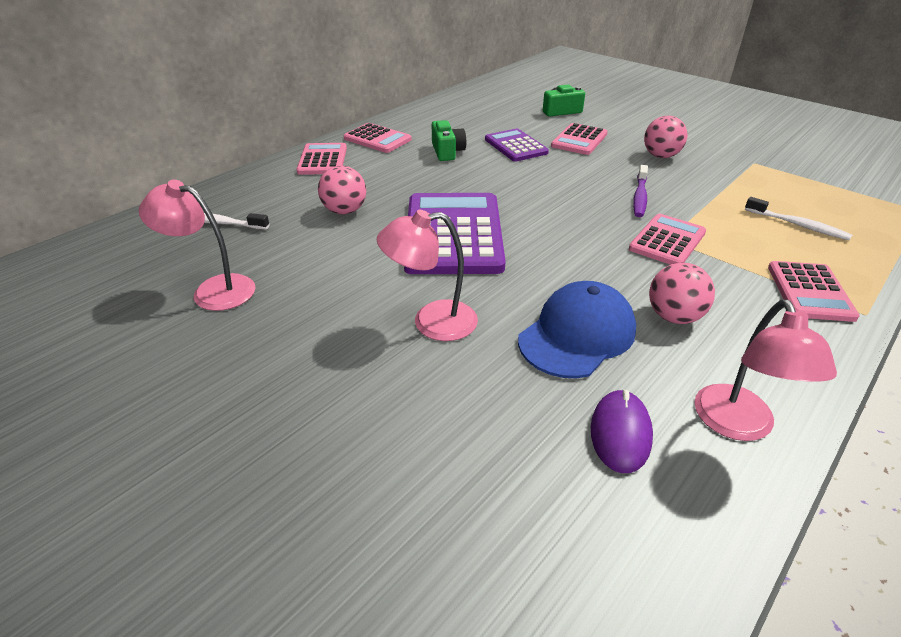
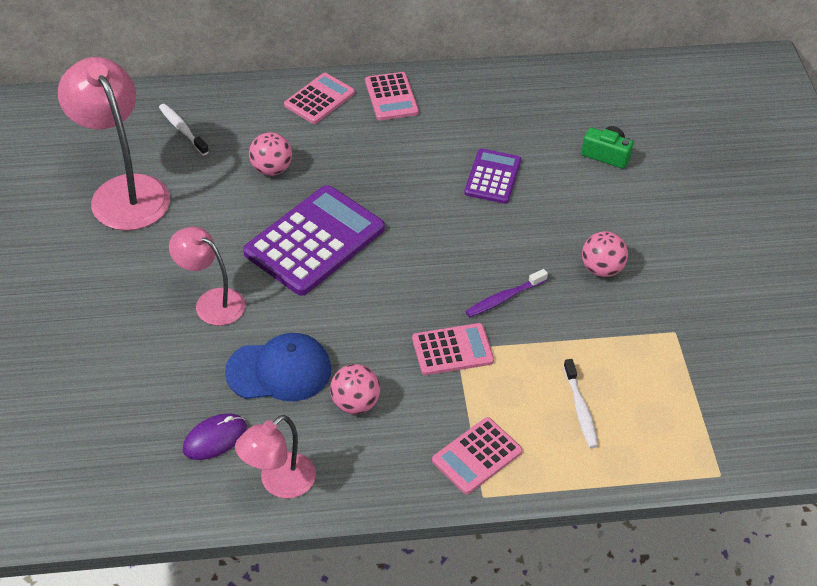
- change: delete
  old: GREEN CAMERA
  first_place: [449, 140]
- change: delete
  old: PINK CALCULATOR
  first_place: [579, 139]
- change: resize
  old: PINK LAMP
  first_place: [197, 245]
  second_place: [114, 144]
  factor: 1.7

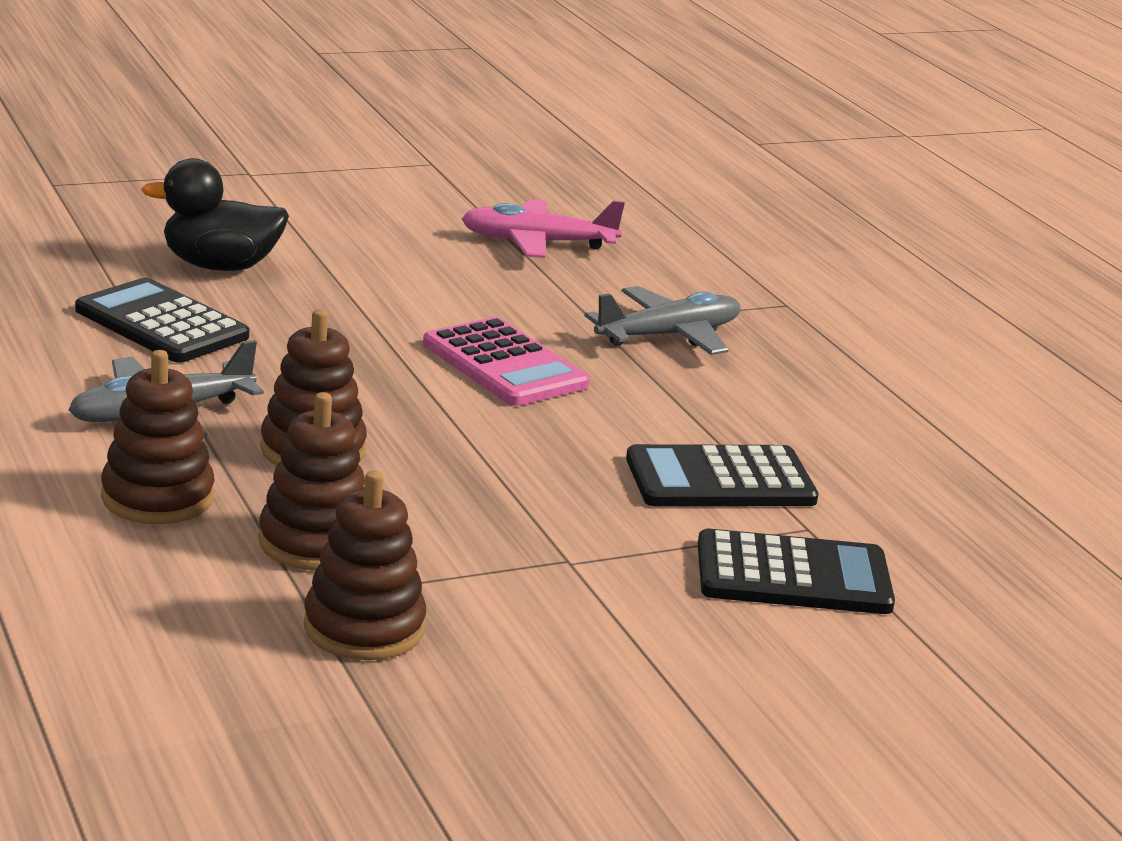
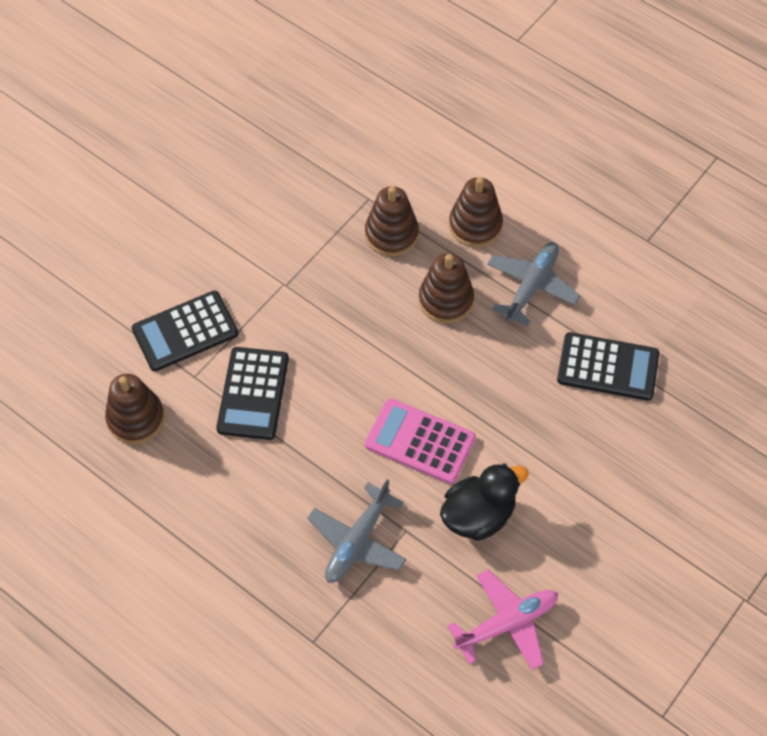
- change: move
  old: BLACK DUCK
  first_place: [215, 214]
  second_place: [484, 502]
- change: move
  old: BROWN STACKING TOY
  first_place: [364, 565]
  second_place: [135, 409]
- change: rotate
  old: BLACK CALCULATOR
  first_place: [722, 475]
  second_place: [252, 393]
  degrees: 135

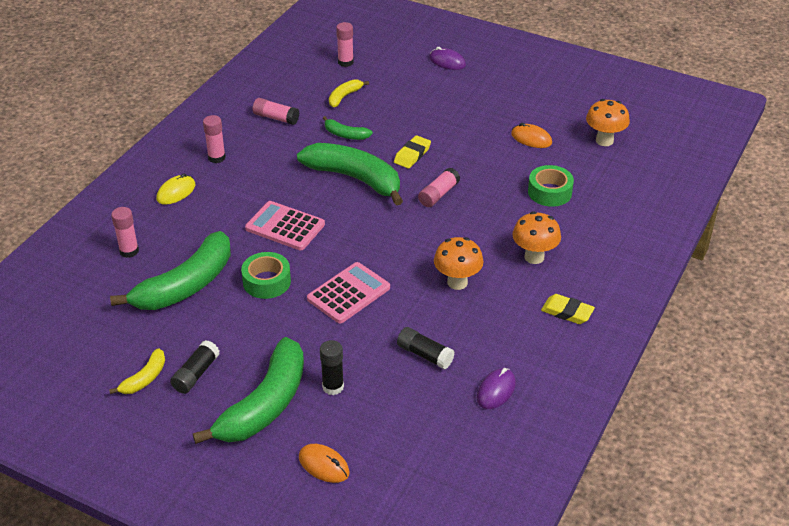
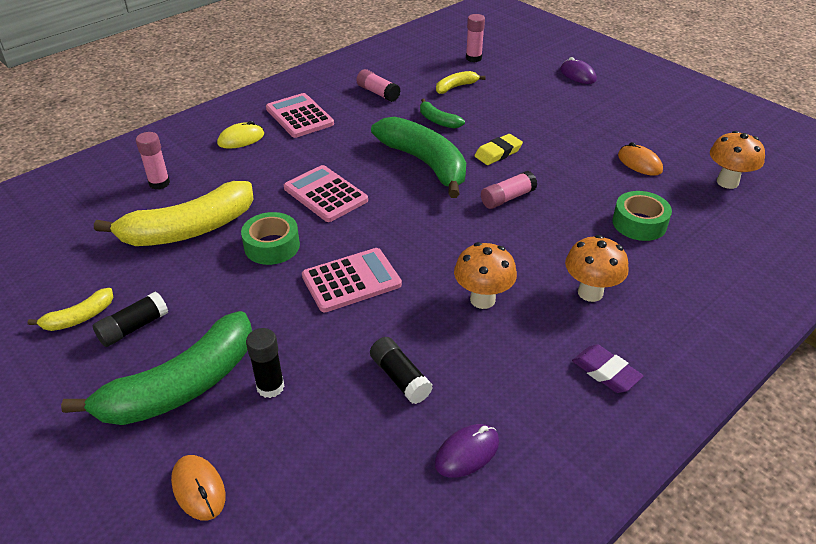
- change: replace
  old: PINK GLUE STICK
  new: PINK CALCULATOR
  first_place: [214, 139]
  second_place: [300, 115]
- change: recolor
  old: GREEN BANANA
  new: YELLOW BANANA
  first_place: [170, 270]
  second_place: [174, 213]
- change: recolor
  old: YELLOW ERASER
  new: PURPLE ERASER
  first_place: [568, 309]
  second_place: [607, 368]

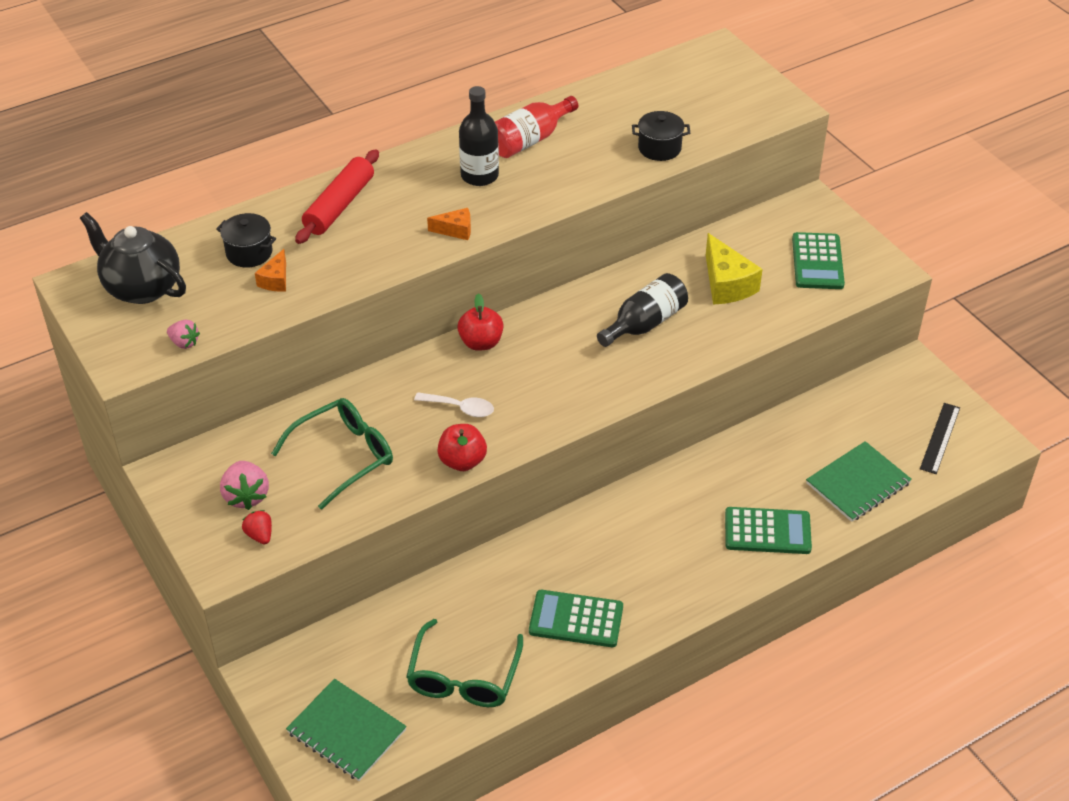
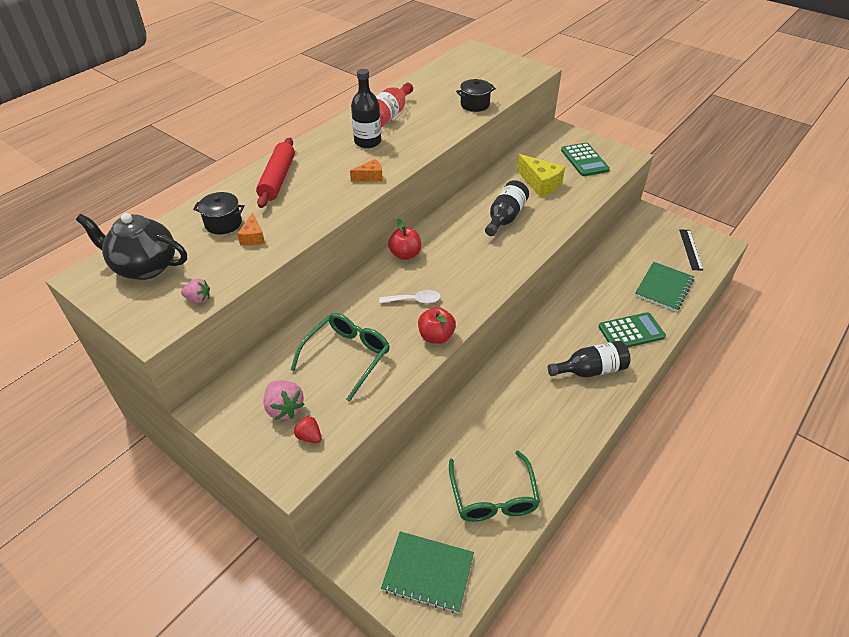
- change: delete
  old: GREEN CALCULATOR
  first_place: [576, 618]
- change: insert
  new: BLACK BOTTLE
  second_place: [589, 359]

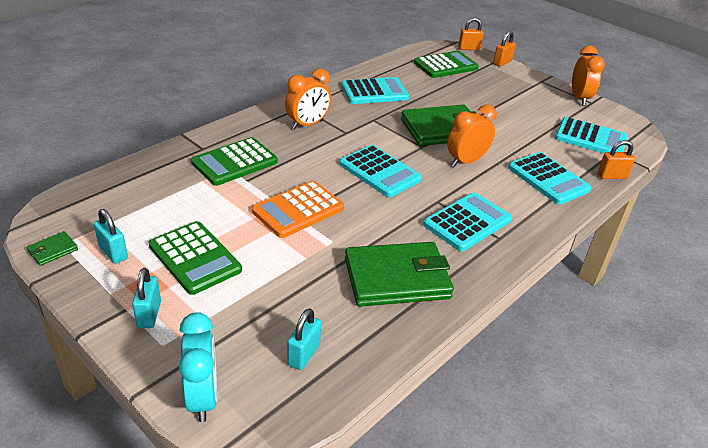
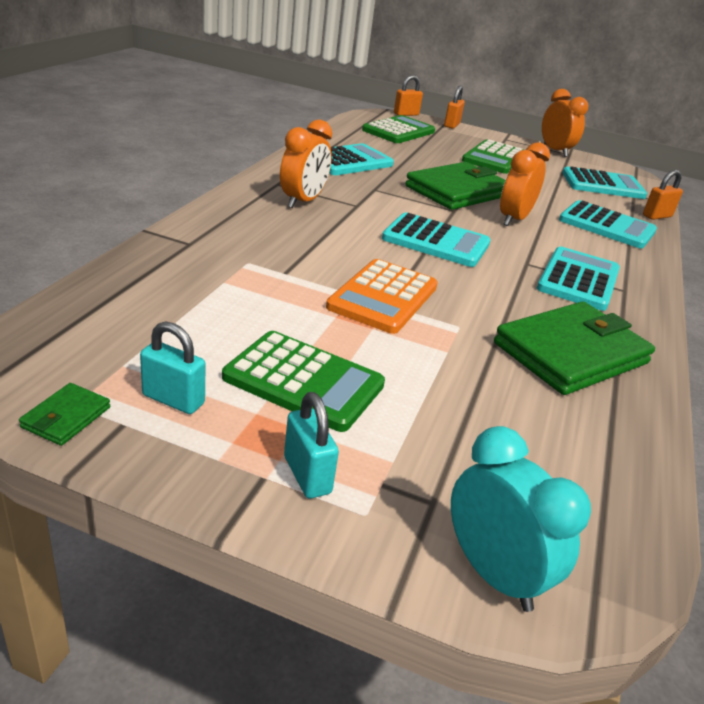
- change: delete
  old: TURQUOISE PADLOCK
  first_place: [304, 339]
- change: move
  old: GREEN CALCULATOR
  first_place: [234, 161]
  second_place: [493, 156]

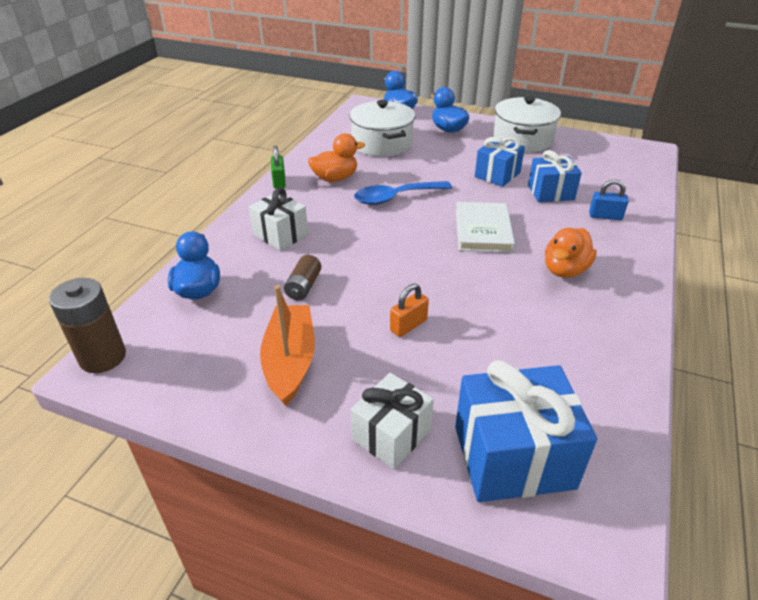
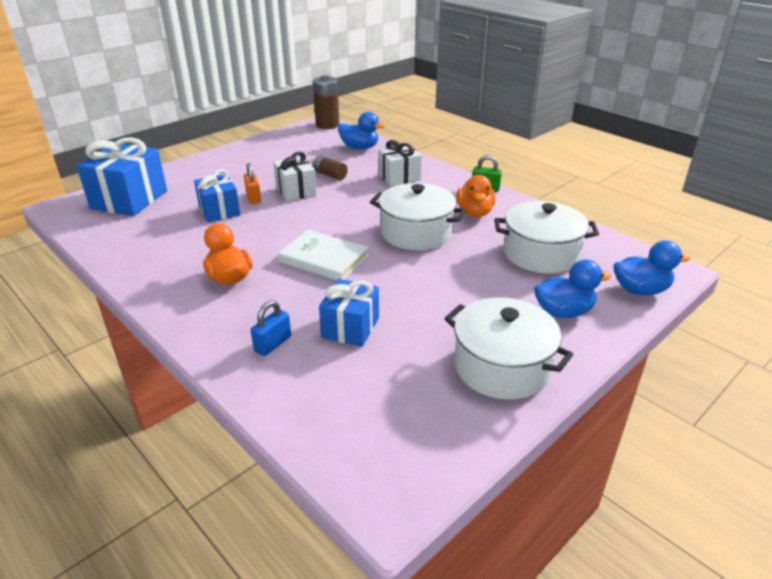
- change: delete
  old: ORANGE BOAT
  first_place: [287, 345]
- change: move
  old: WHITE GIFT
  first_place: [392, 421]
  second_place: [295, 177]
- change: move
  old: BLUE GIFT
  first_place: [500, 162]
  second_place: [217, 196]
- change: replace
  old: BLUE SPOON
  new: WHITE POT
  first_place: [403, 193]
  second_place: [418, 216]

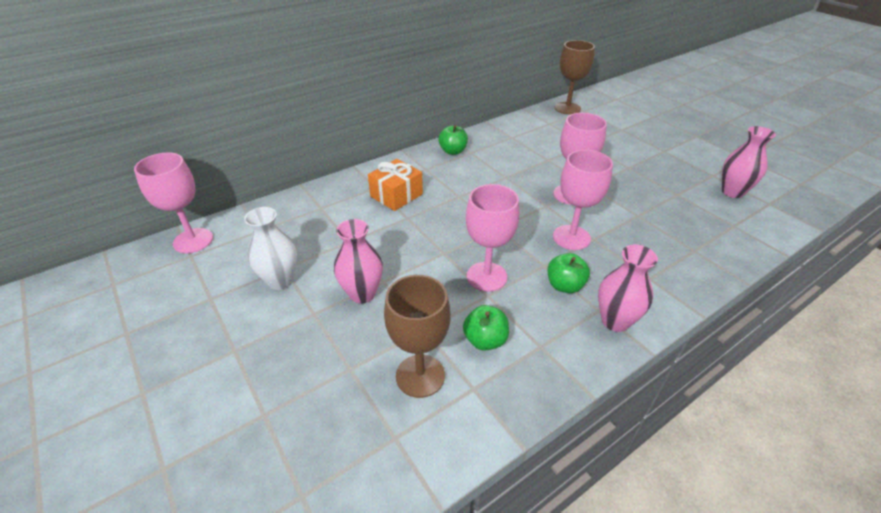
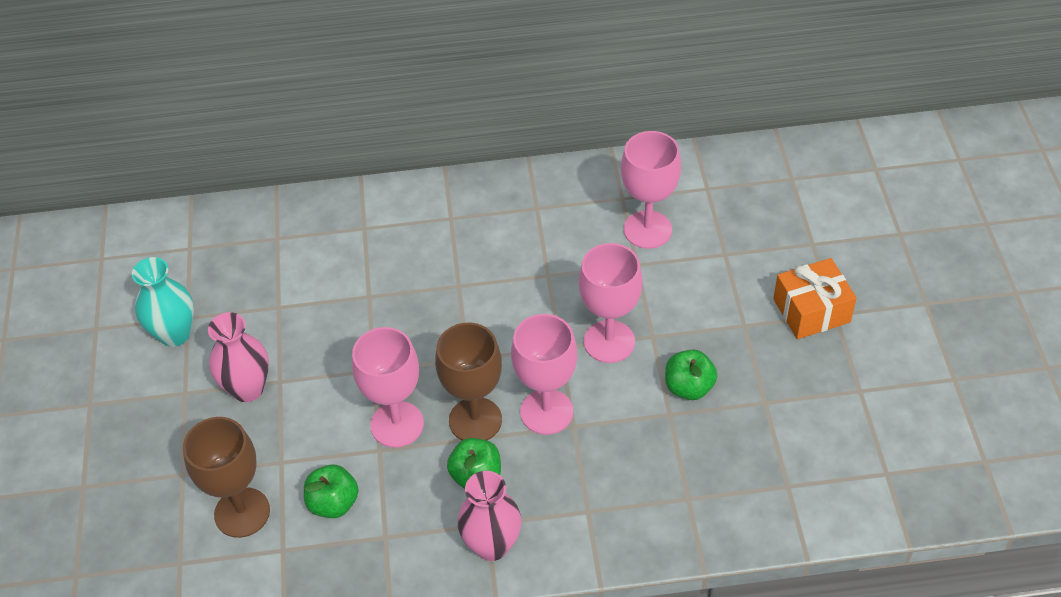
- change: delete
  old: PINK VASE
  first_place: [749, 162]
- change: move
  old: PINK GOBLET
  first_place: [173, 203]
  second_place: [651, 190]
- change: move
  old: ORANGE GIFT
  first_place: [395, 185]
  second_place: [815, 298]
- change: move
  old: GREEN APPLE
  first_place: [453, 140]
  second_place: [691, 374]
- change: move
  old: BROWN GOBLET
  first_place: [575, 77]
  second_place: [468, 381]
- change: recolor
  old: WHITE VASE
  new: TURQUOISE VASE
  first_place: [270, 248]
  second_place: [163, 302]

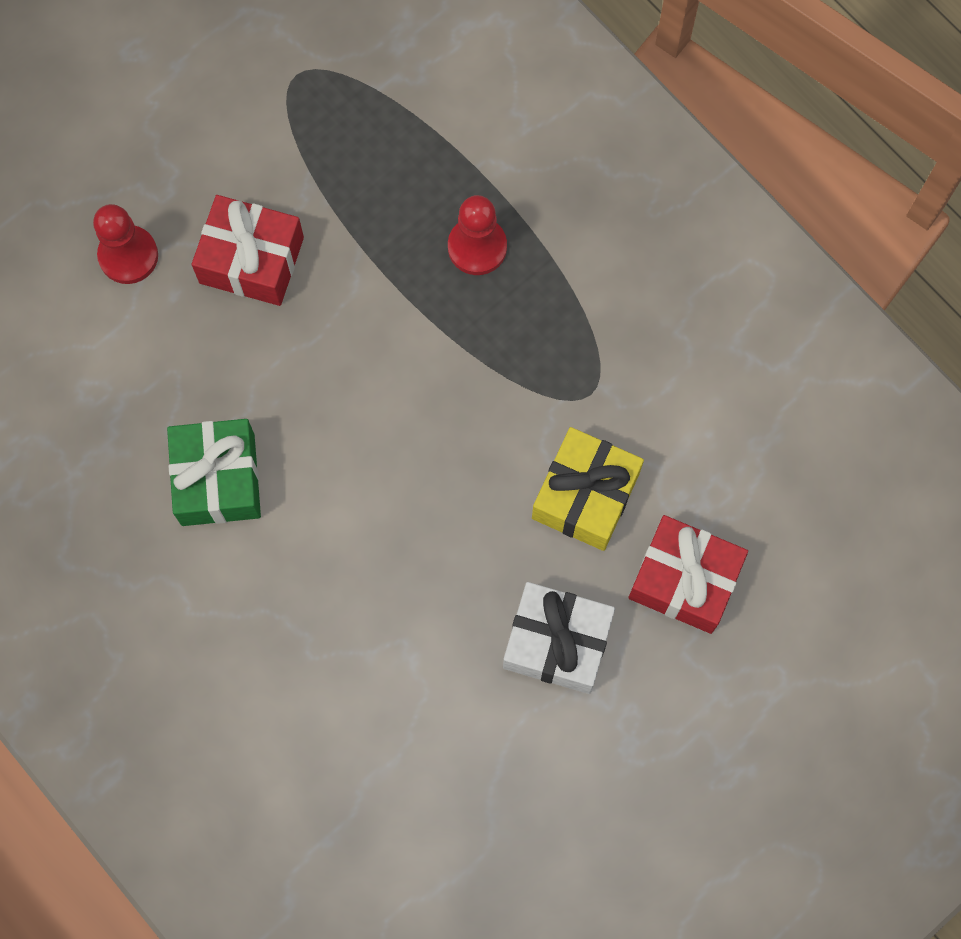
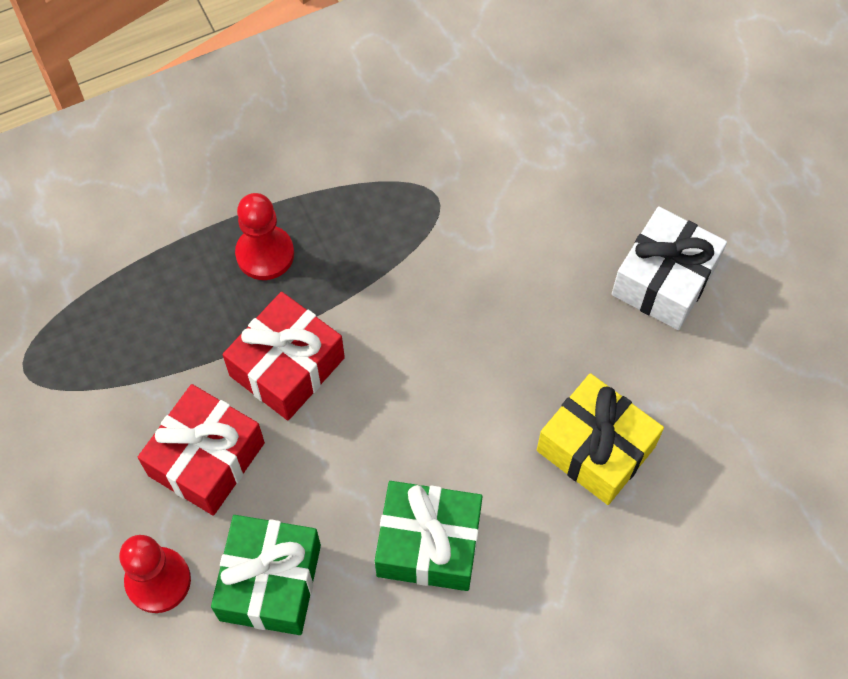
- change: insert
  new: GREEN GIFT
  second_place: [266, 575]
- change: move
  old: YELLOW GIFT
  first_place: [588, 489]
  second_place: [600, 439]
- change: move
  old: RED GIFT
  first_place: [688, 574]
  second_place: [283, 356]

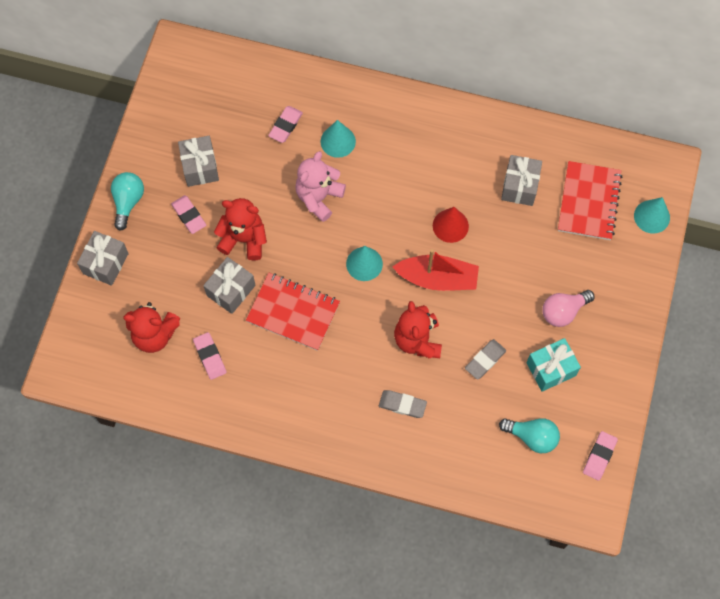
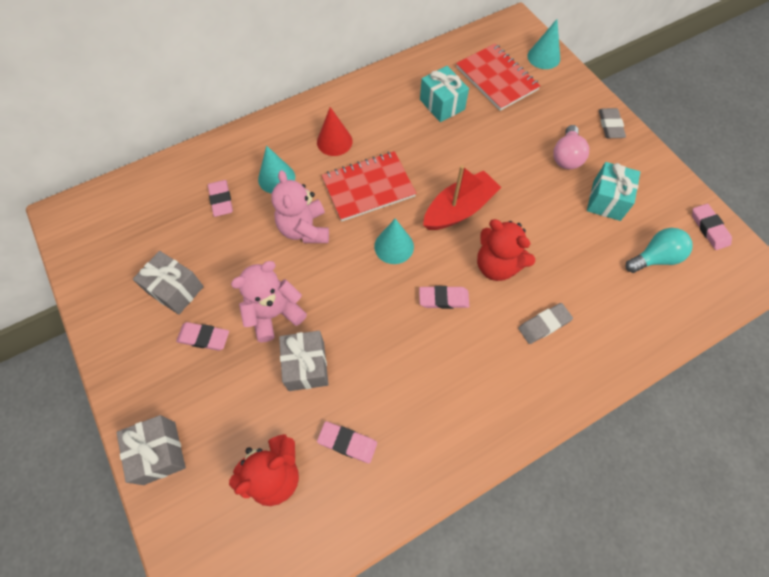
- change: delete
  old: TURQUOISE LIGHT BULB
  first_place: [127, 201]
- change: insert
  new: PINK ERASER
  second_place: [444, 297]
- change: move
  old: RED NOTEBOOK
  first_place: [293, 312]
  second_place: [369, 186]
- change: move
  old: RED CONE
  first_place: [451, 225]
  second_place: [335, 131]
- change: move
  old: GREY ERASER
  first_place: [485, 359]
  second_place: [612, 123]
- change: recolor
  old: RED TEDDY BEAR
  new: PINK TEDDY BEAR
  first_place: [240, 229]
  second_place: [269, 301]
- change: recolor
  old: GREY GIFT
  new: TURQUOISE GIFT
  first_place: [521, 180]
  second_place: [444, 94]

